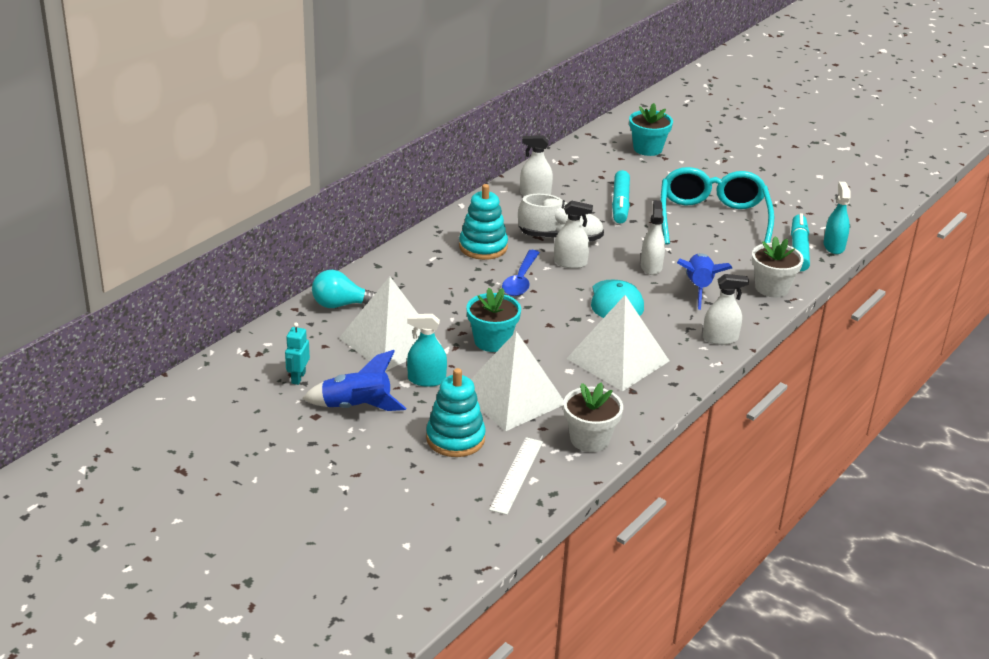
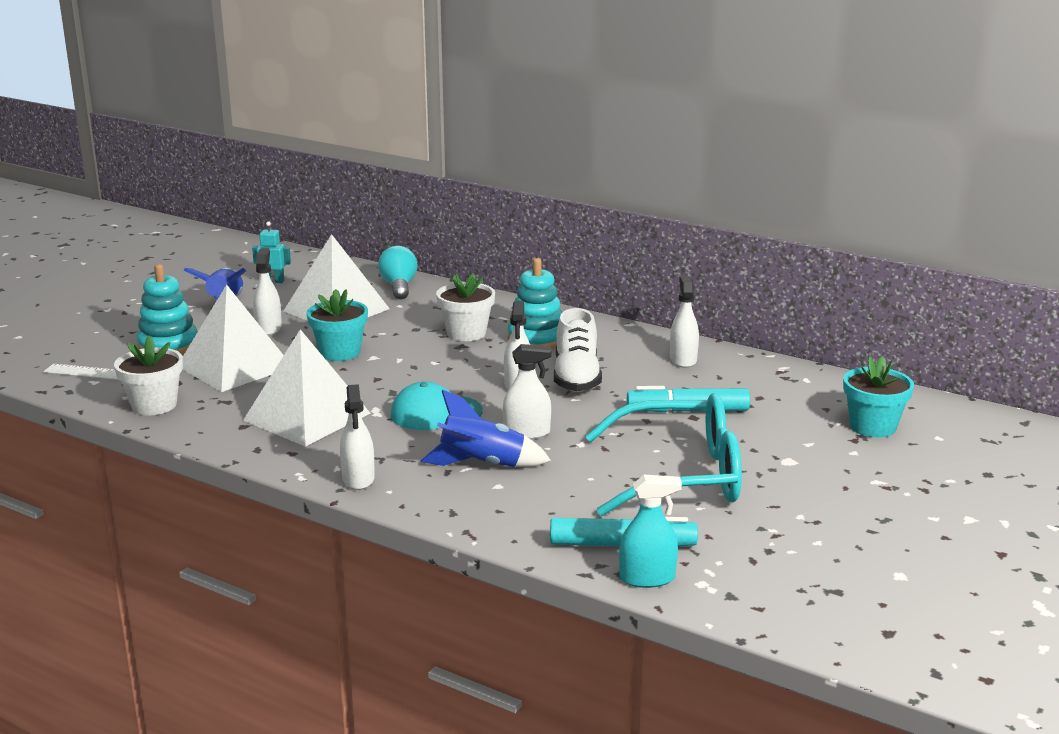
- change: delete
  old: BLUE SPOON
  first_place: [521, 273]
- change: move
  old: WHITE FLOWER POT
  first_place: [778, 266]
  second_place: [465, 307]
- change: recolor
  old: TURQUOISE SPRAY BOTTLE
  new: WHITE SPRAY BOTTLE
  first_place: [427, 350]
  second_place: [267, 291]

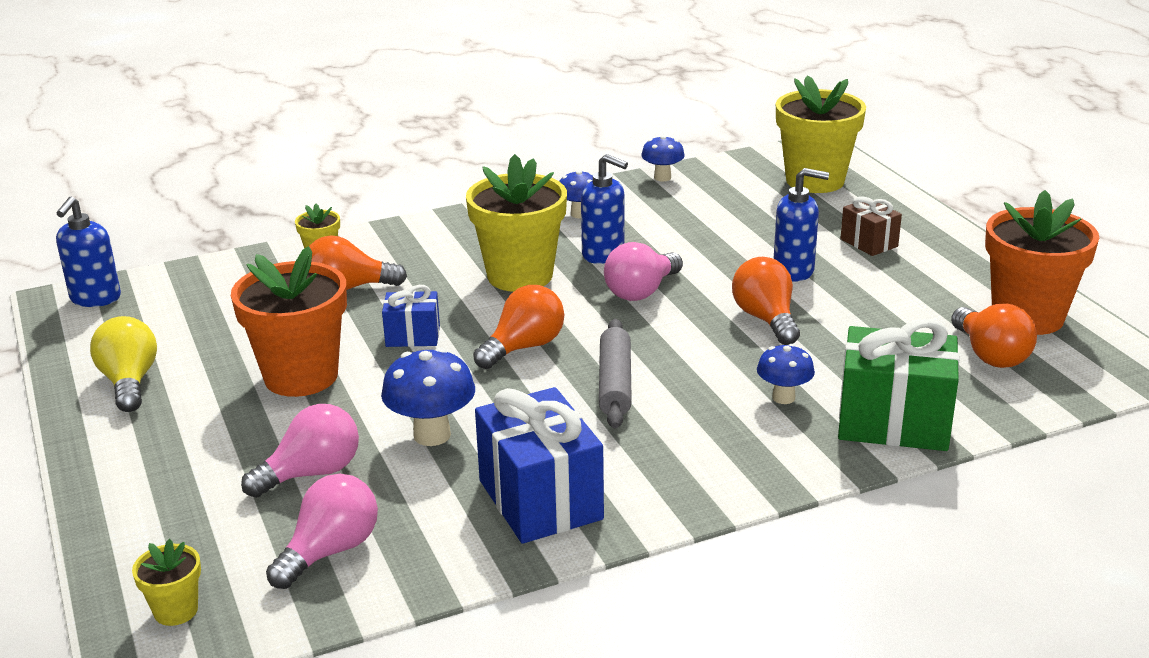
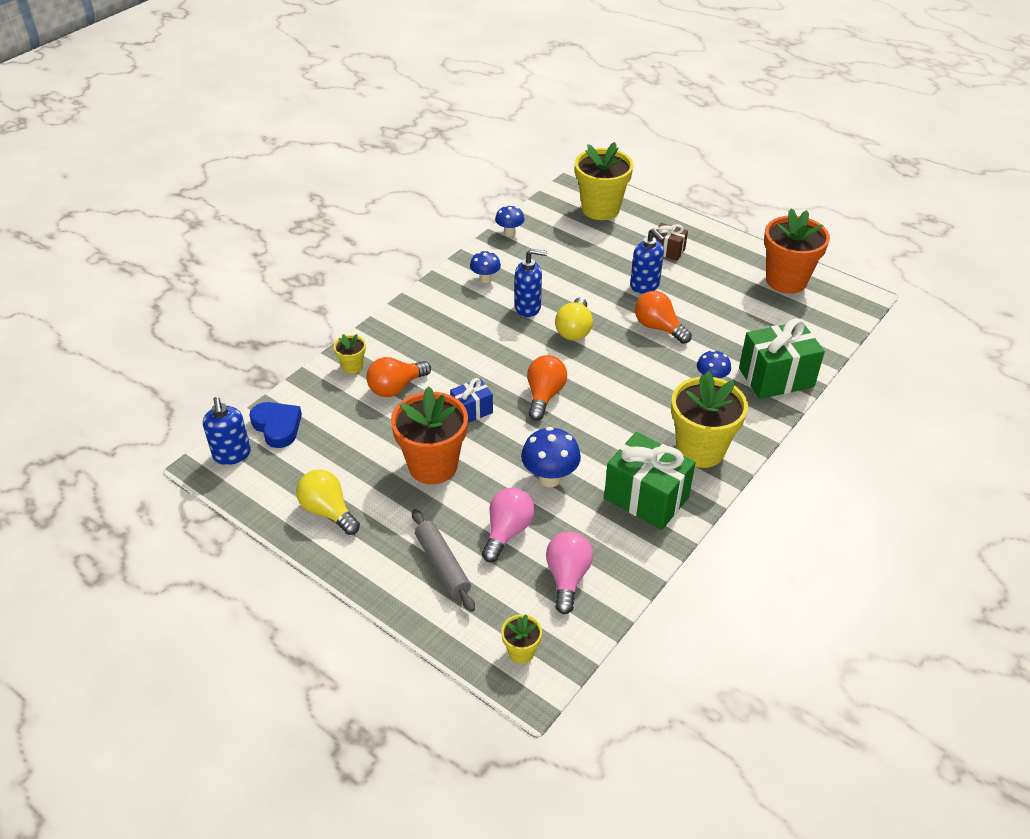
- change: delete
  old: ORANGE LIGHT BULB
  first_place: [994, 336]
- change: insert
  new: BLUE HEART
  second_place: [275, 425]
- change: move
  old: YELLOW FLOWER POT
  first_place: [516, 223]
  second_place: [709, 419]
- change: move
  old: GREY ROLLING PIN
  first_place: [615, 373]
  second_place: [443, 560]
- change: recolor
  old: BLUE GIFT
  new: GREEN GIFT
  first_place: [539, 465]
  second_place: [650, 481]
- change: recolor
  old: PINK LIGHT BULB
  new: YELLOW LIGHT BULB
  first_place: [643, 271]
  second_place: [574, 319]
- change: rotate
  old: BLUE SOAP DISPENSER
  first_place: [801, 225]
  second_place: [647, 261]
  degrees: 75

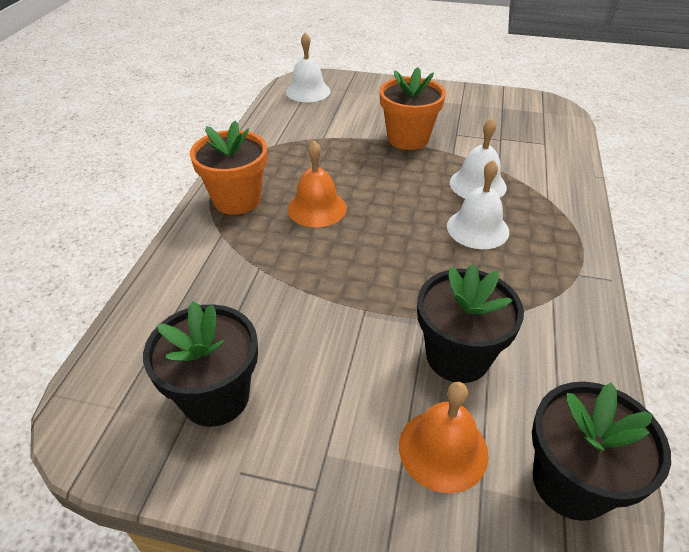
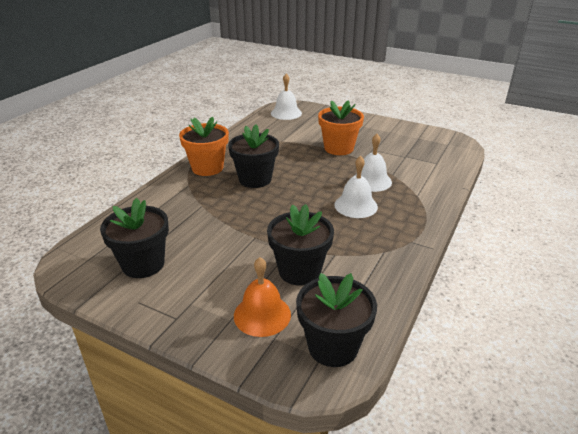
- change: replace
  old: ORANGE BELL
  new: BLACK FLOWER POT
  first_place: [317, 184]
  second_place: [253, 156]

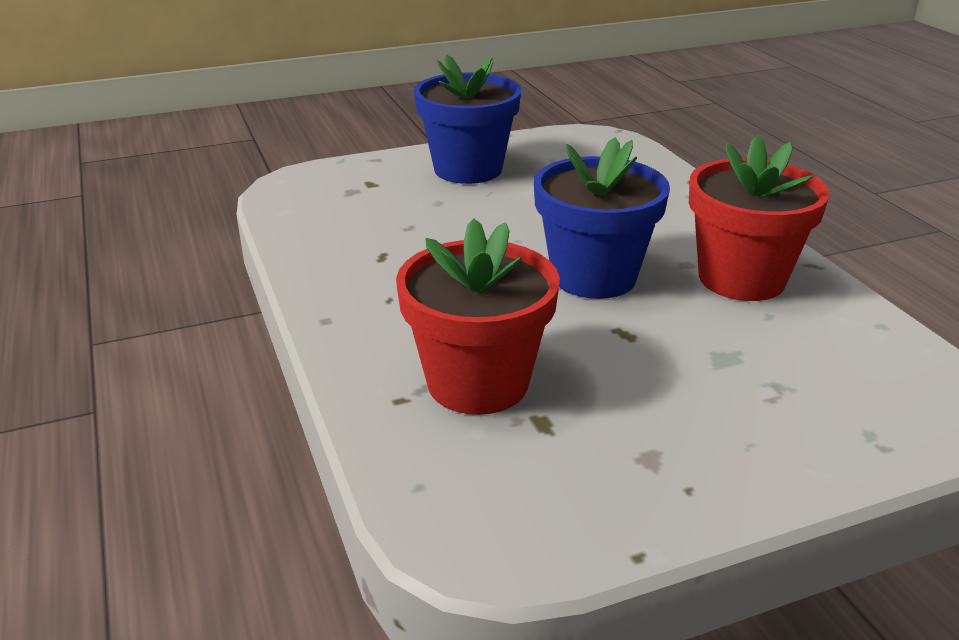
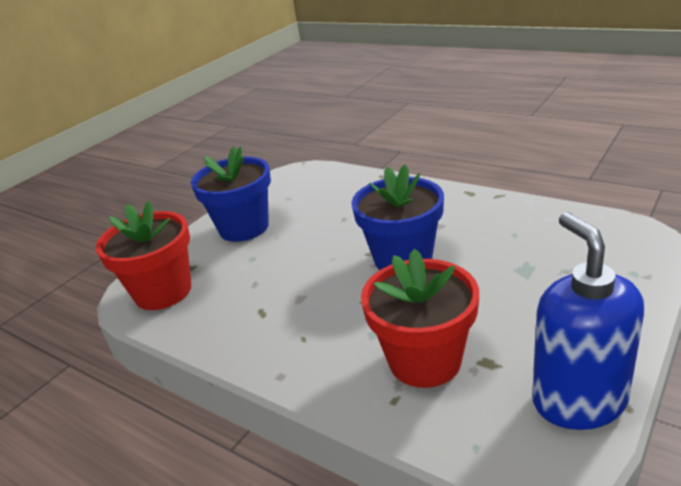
- change: insert
  new: BLUE SOAP DISPENSER
  second_place: [588, 321]
- change: move
  old: RED FLOWER POT
  first_place: [759, 218]
  second_place: [143, 255]

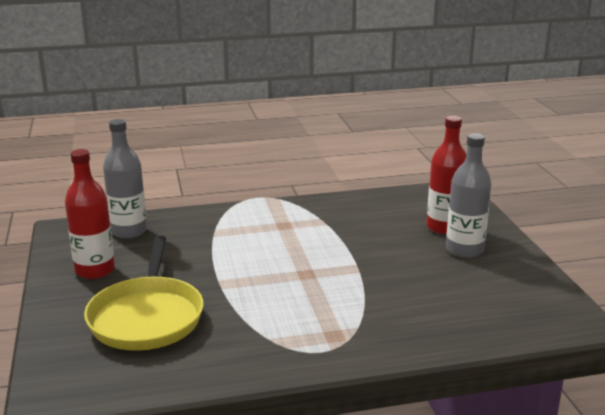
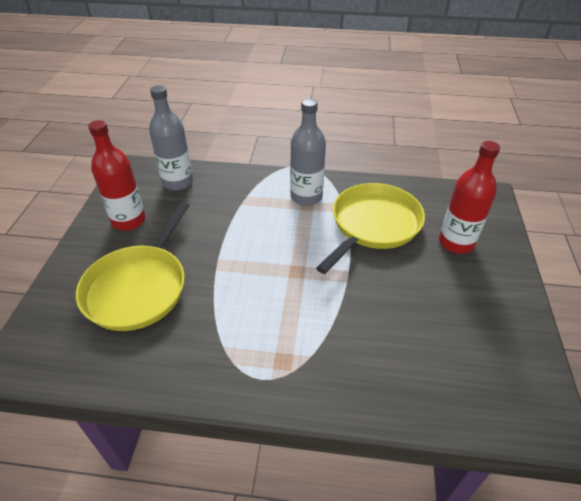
- change: insert
  new: YELLOW PAN
  second_place: [370, 228]
- change: move
  old: GREY BOTTLE
  first_place: [469, 195]
  second_place: [308, 152]

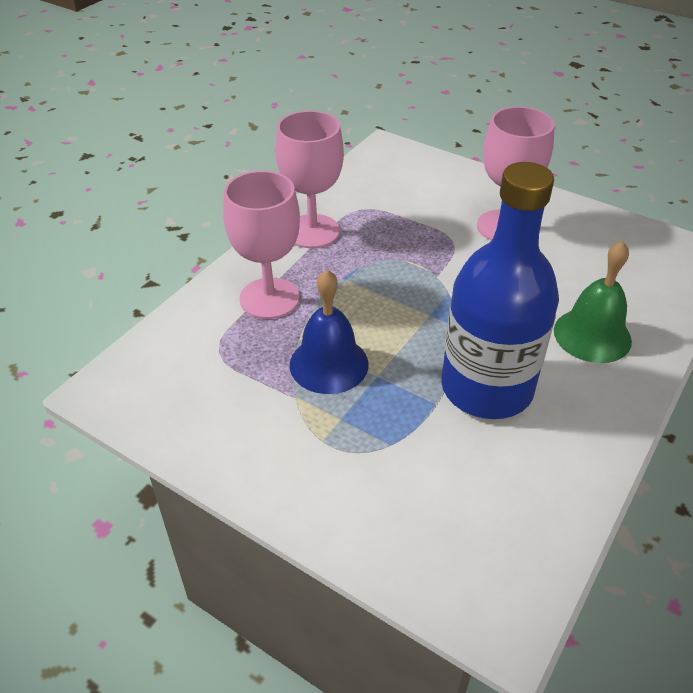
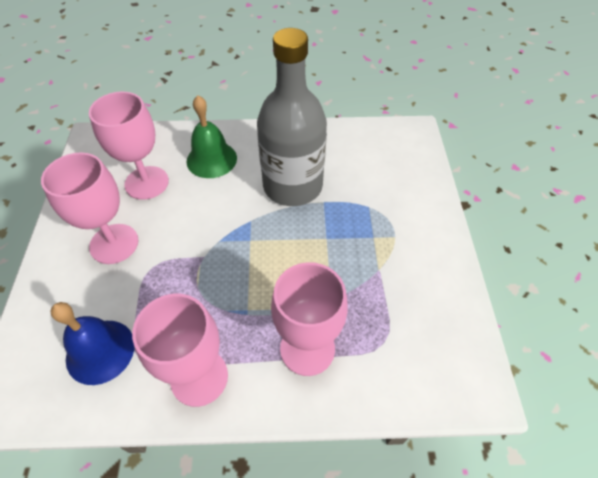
- change: insert
  new: PINK GOBLET
  second_place: [129, 146]
- change: move
  old: BLUE BELL
  first_place: [329, 332]
  second_place: [92, 343]
- change: recolor
  old: BLUE BOTTLE
  new: GREY BOTTLE
  first_place: [500, 290]
  second_place: [292, 117]

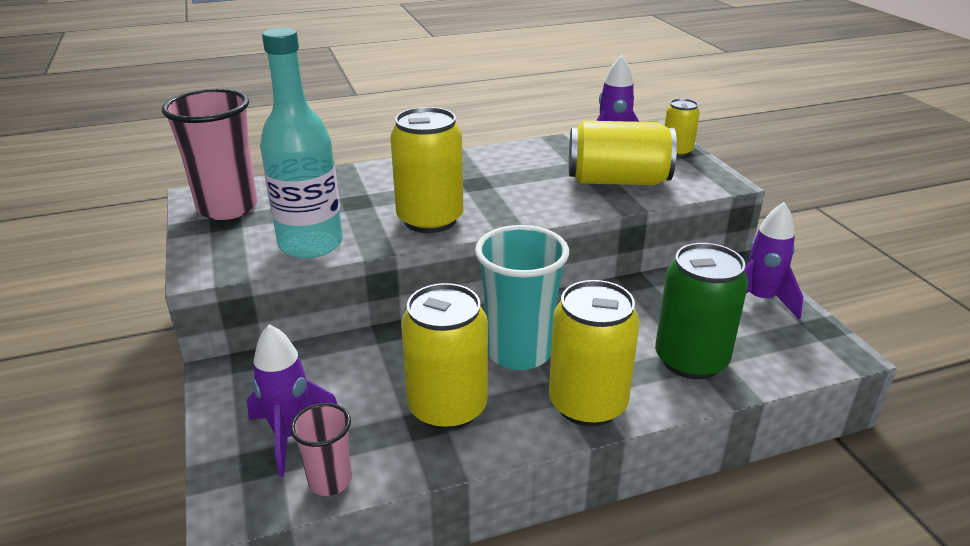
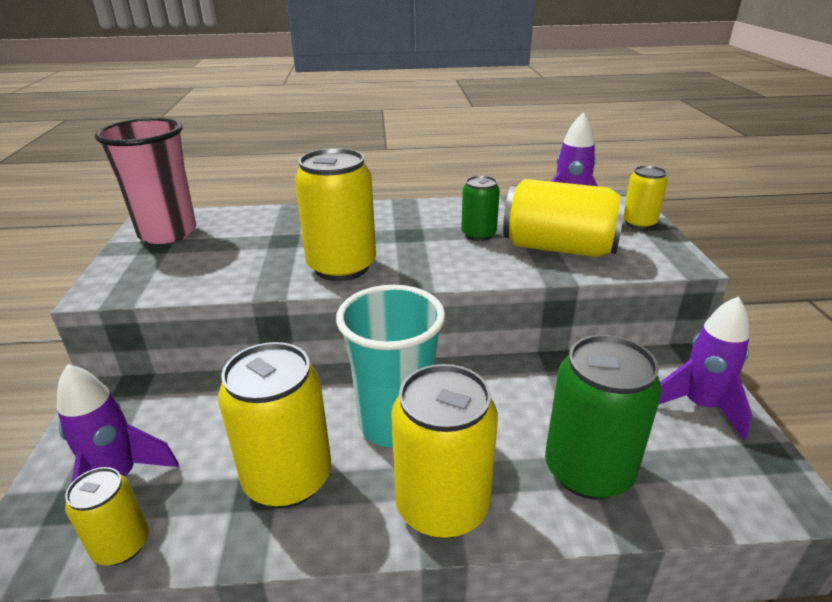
- change: delete
  old: TURQUOISE BOTTLE
  first_place: [301, 143]
- change: insert
  new: GREEN CAN
  second_place: [480, 208]
- change: replace
  old: PINK CUP
  new: YELLOW CAN
  first_place: [321, 449]
  second_place: [107, 516]

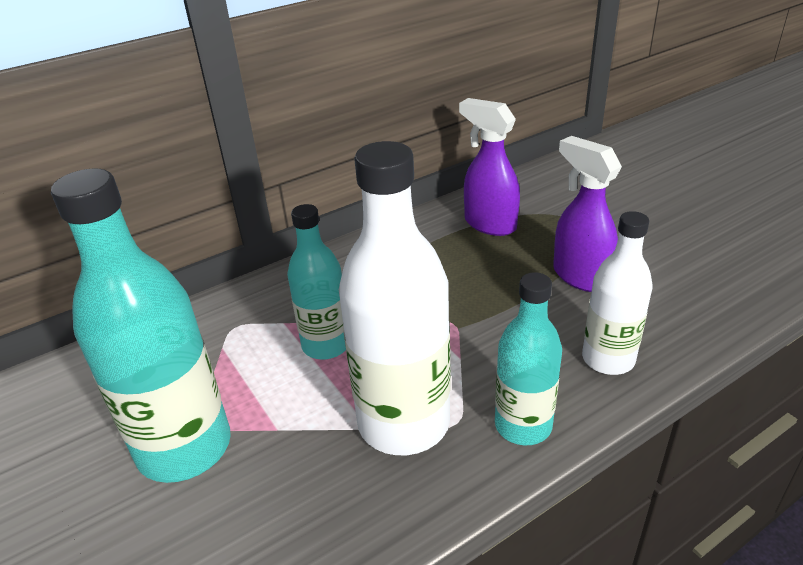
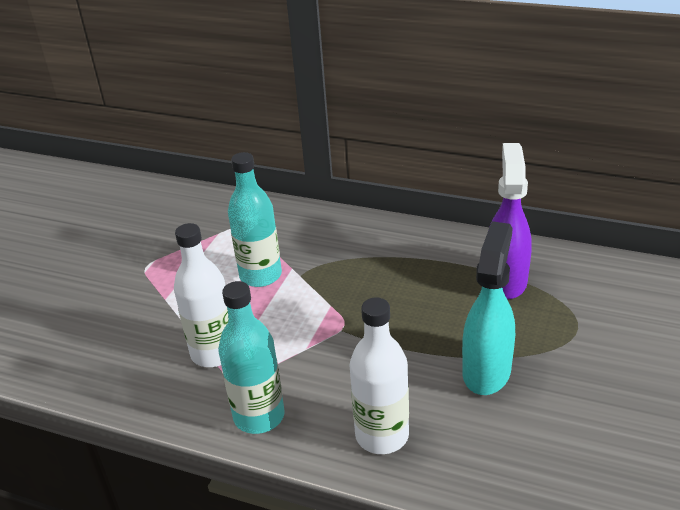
- change: delete
  old: TURQUOISE BOTTLE
  first_place: [141, 325]
- change: recolor
  old: PURPLE SPRAY BOTTLE
  new: TURQUOISE SPRAY BOTTLE
  first_place: [587, 214]
  second_place: [488, 308]
- change: resize
  old: WHITE BOTTLE
  first_place: [395, 298]
  second_place: [201, 295]
  factor: 0.6

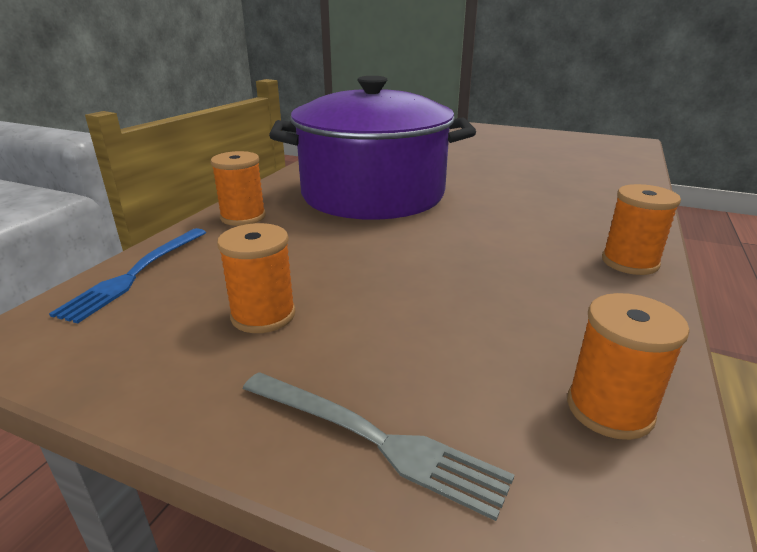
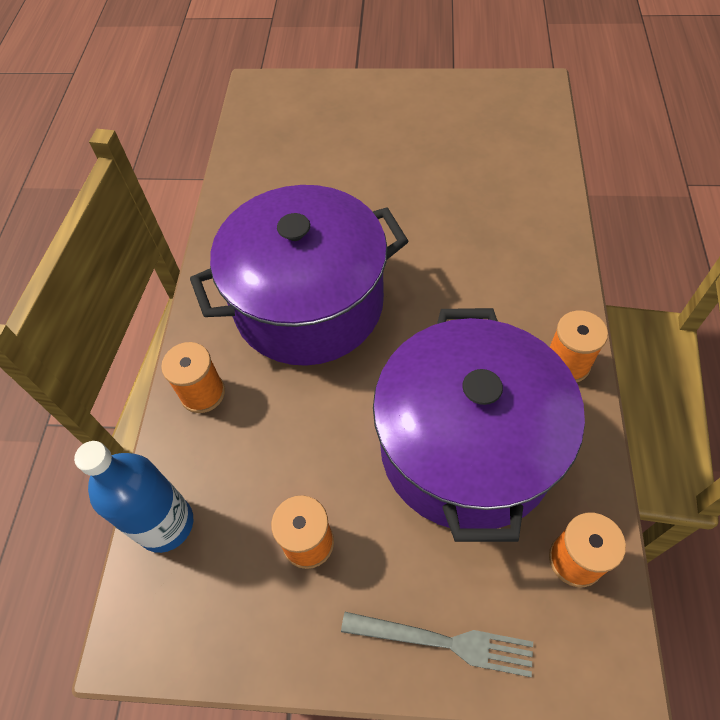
- change: insert
  new: PURPLE POT
  second_place: [479, 425]
- change: replace
  old: BLUE FORK
  new: BLUE BOTTLE
  first_place: [128, 275]
  second_place: [133, 497]

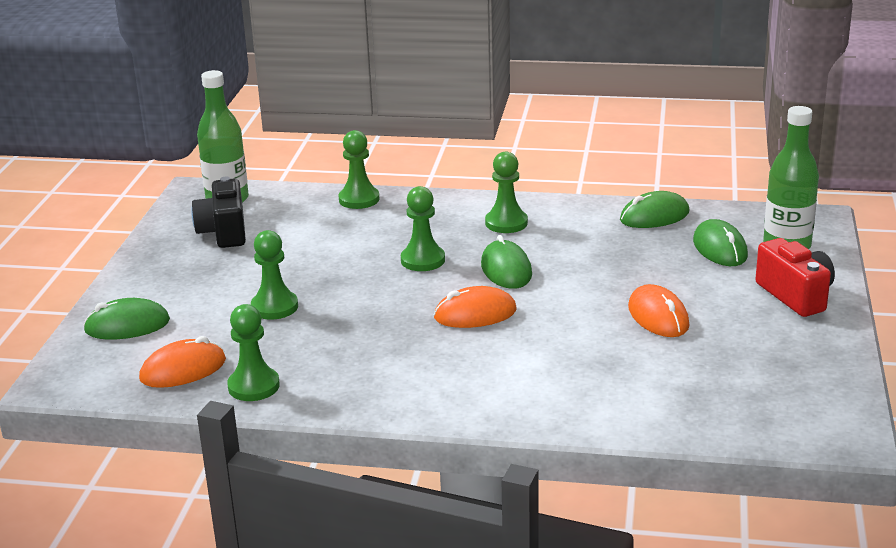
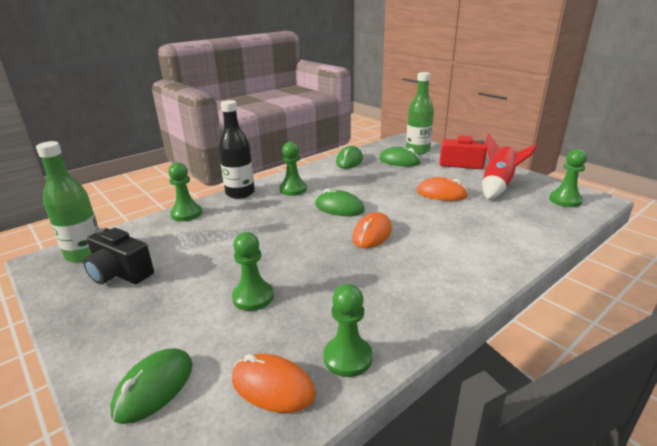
- change: insert
  new: BLACK BOTTLE
  second_place: [236, 149]
- change: insert
  new: RED ROCKET
  second_place: [509, 166]
- change: move
  old: GREEN PAWN
  first_place: [423, 228]
  second_place: [568, 178]
- change: rotate
  old: ORANGE MOUSE
  first_place: [182, 362]
  second_place: [274, 383]
  degrees: -75

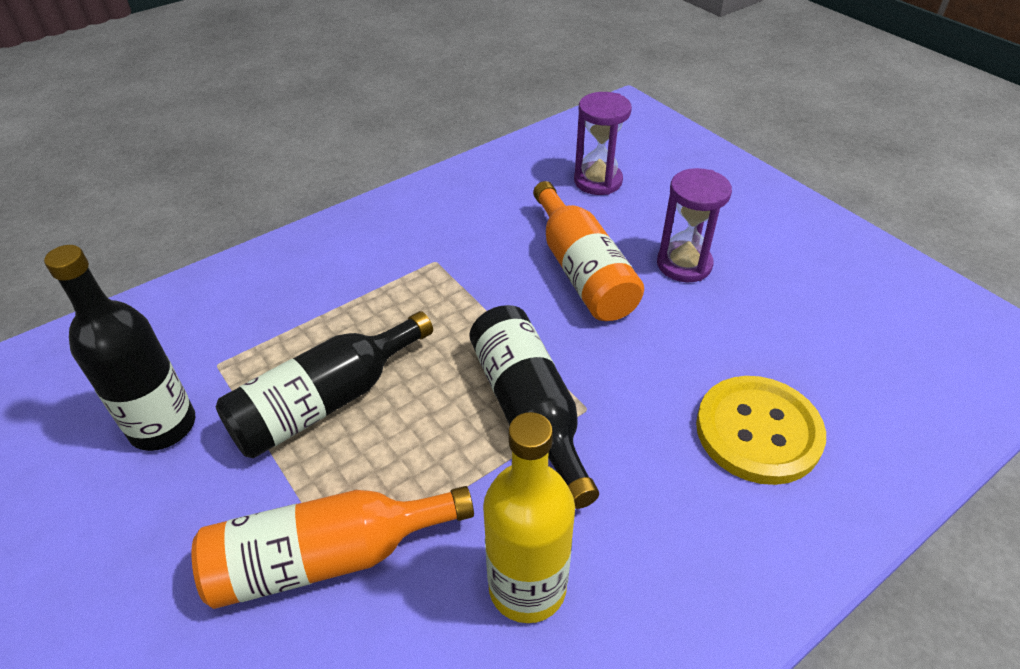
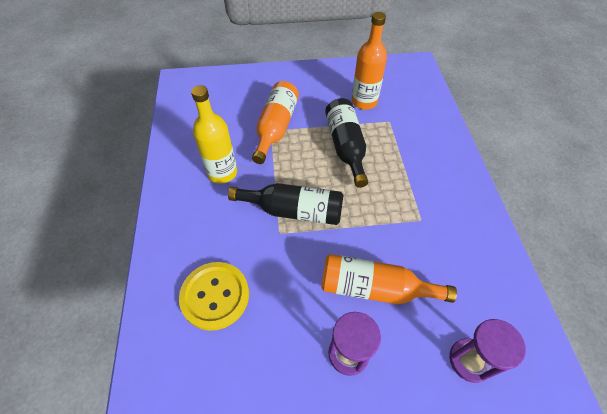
- change: recolor
  old: BLACK BOTTLE
  new: ORANGE BOTTLE
  first_place: [119, 348]
  second_place: [369, 61]

